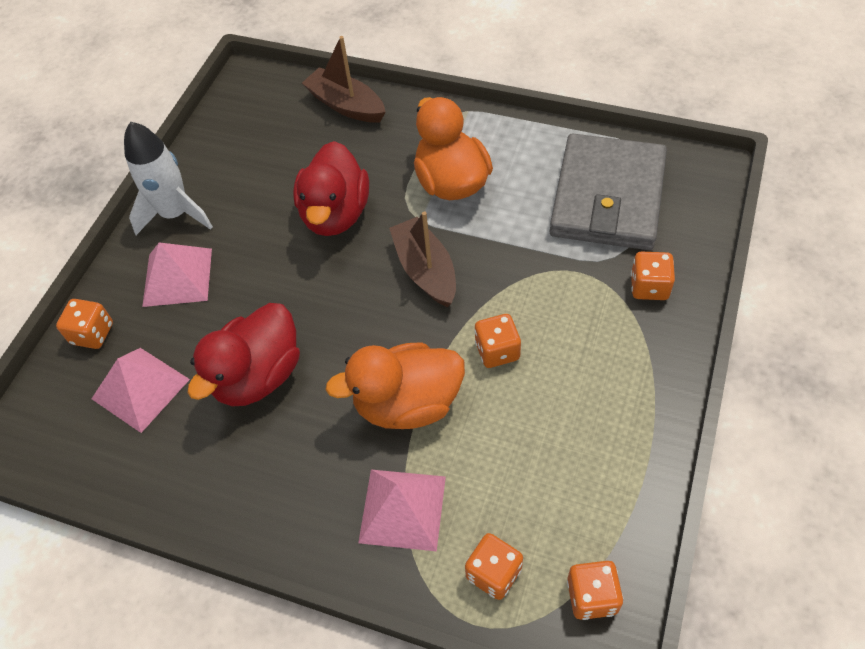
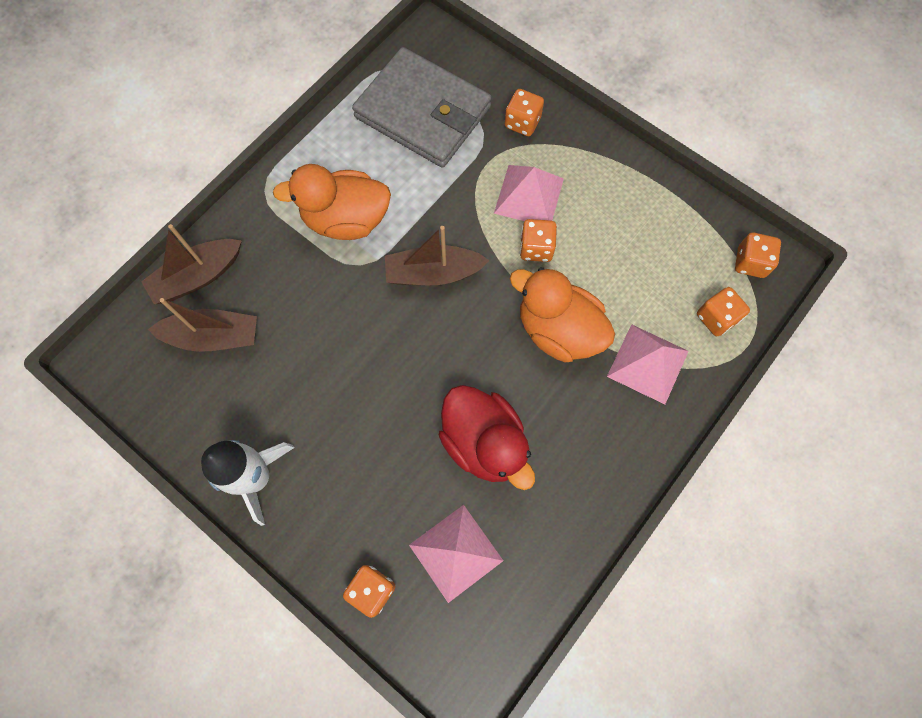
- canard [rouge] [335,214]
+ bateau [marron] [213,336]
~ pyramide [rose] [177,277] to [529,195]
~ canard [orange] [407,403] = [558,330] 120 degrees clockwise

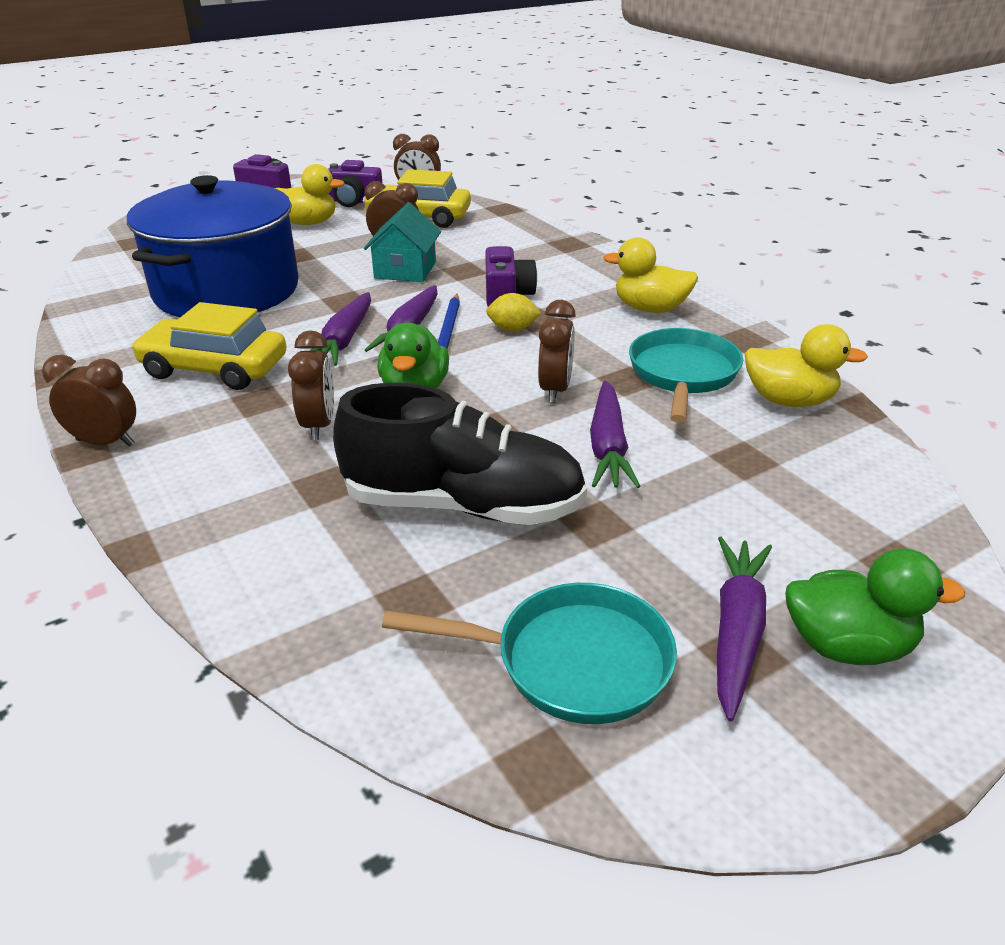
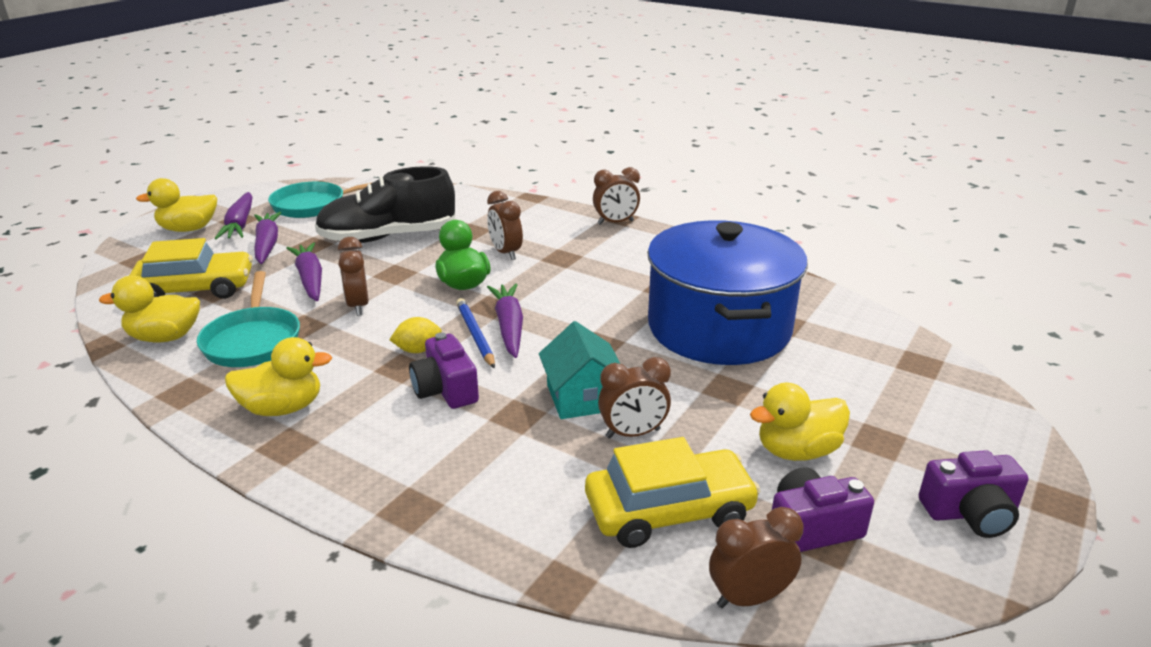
~ voiture [jaune] [214,368] to [195,289]
~ carotte [violet] [344,340] to [267,244]
~ canard [vert] [847,646] to canard [jaune] [188,229]

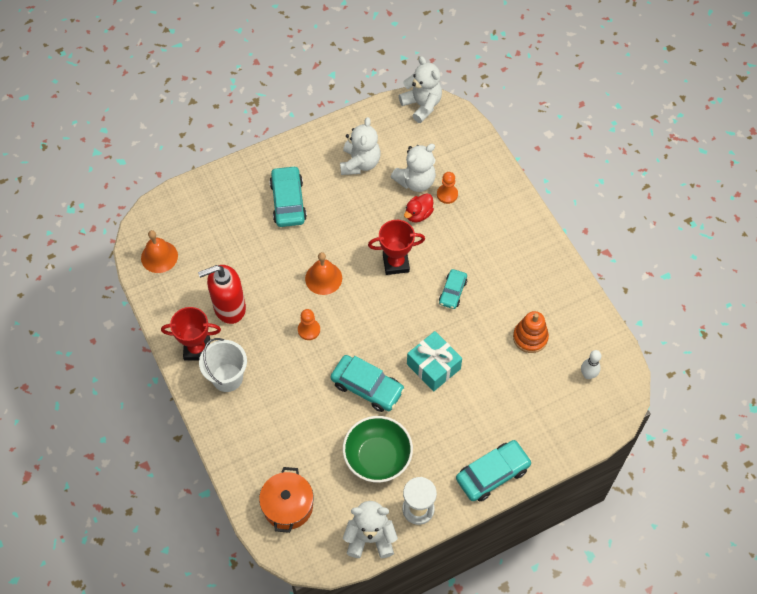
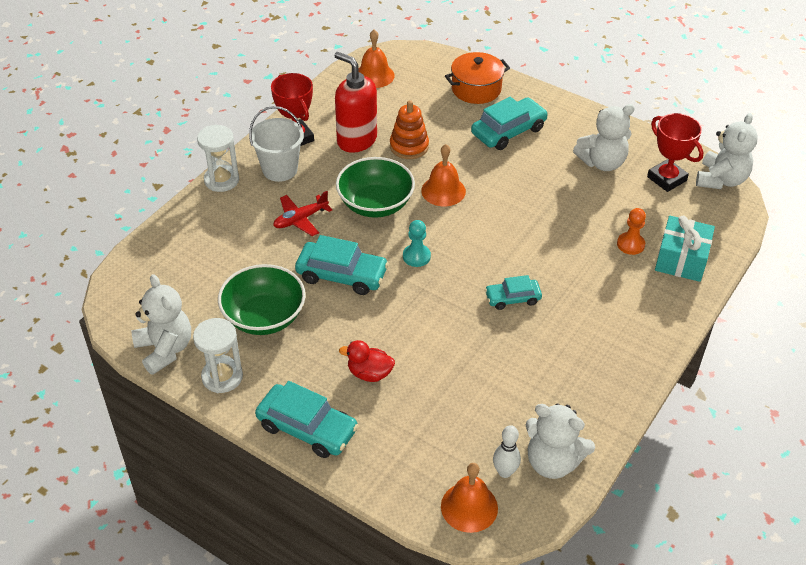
+ sablier [blanc] [221,180]
+ avion [rouge] [300,219]
+ pion [turquoise] [416,256]
+ cloche [orange] [469,507]
~ marmite [orange] [288,505] to [476,89]
~ trophée [rouge] [396,263] to [666,179]
~ ours en peluche [blanc] [415,181] to [552,462]
~ canard [rouge] [418,214] to [369,373]
~ cadeau [turquoise] [433,366] to [681,259]
~ jouet à empiler [orange] [530,337] to [409,146]
~ pion [orange] [309,330] to bol [vert] [375,204]
~ voiture [turquoise] [367,387] = [342,275] 75 degrees counterclockwise

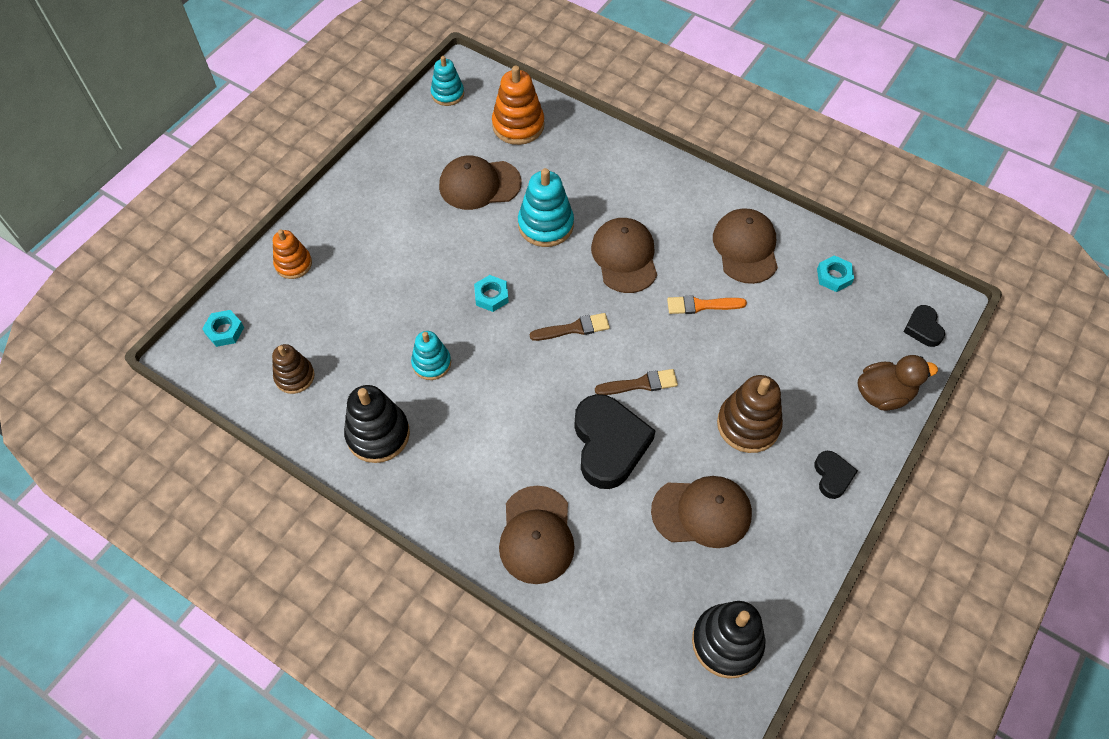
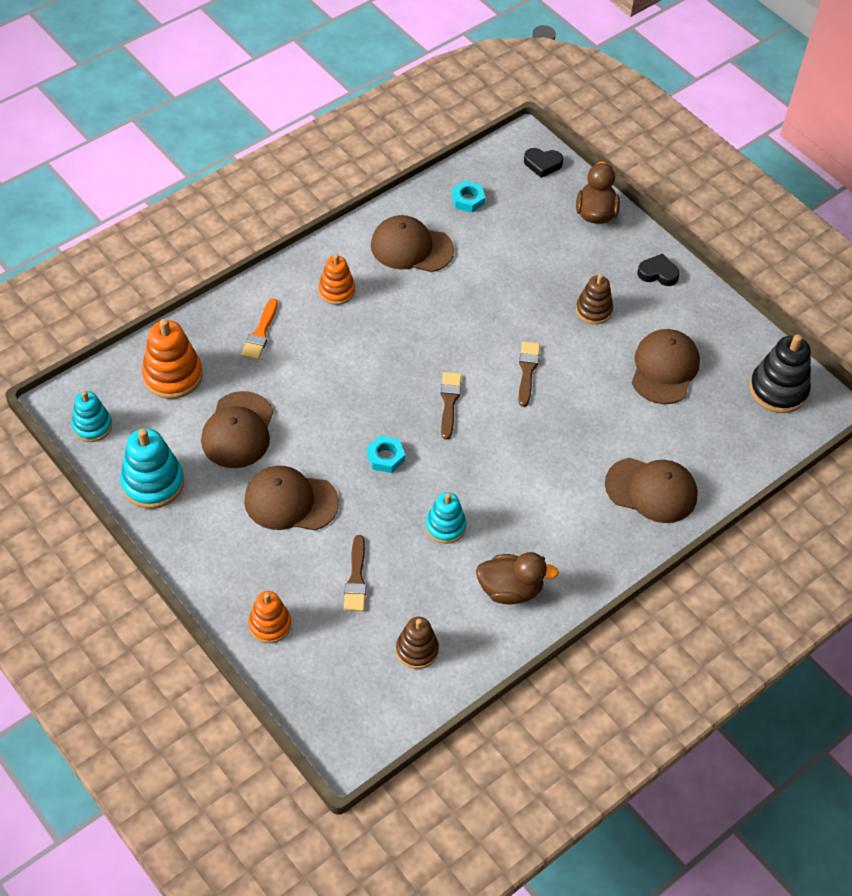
- écrou [turquoise] [225,331]
- cœur [noir] [609,444]
+ jouet à empiler [orange] [336,291]
+ pinceau [marron] [356,578]
~ jouet à empiler [turquoise] [545,225] to [153,483]
~ casquette [marron] [624,257] to [290,501]
~ pinceau [orange] [701,305] to [260,333]
~ jouet à empiler [noir] [378,434] to canard [marron] [510,589]
~ jouet à empiler [marron] [748,425] = [593,310] x0.65

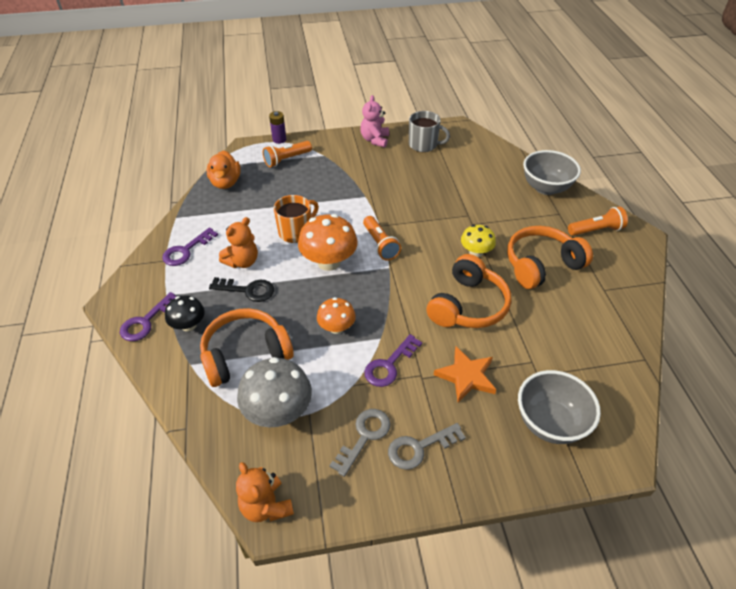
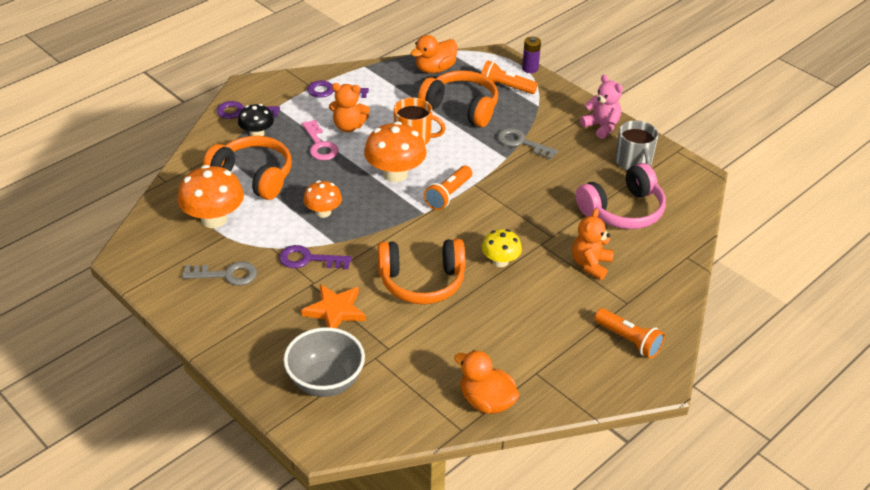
- bol [gris] [546,188]
+ canard [orange] [486,401]
+ casque audio [rose] [622,210]
~ ours en peluche [orange] [266,506] to [590,264]
~ clé [gris] [419,448] to [521,143]
~ casque audio [orange] [541,265] to [461,107]
~ clé [noir] [248,290] to clé [rose] [320,145]
~ champignon [gris] [278,412] to champignon [orange] [214,219]
~ ours en peluche [rose] [375,140] = [601,127] 75 degrees clockwise

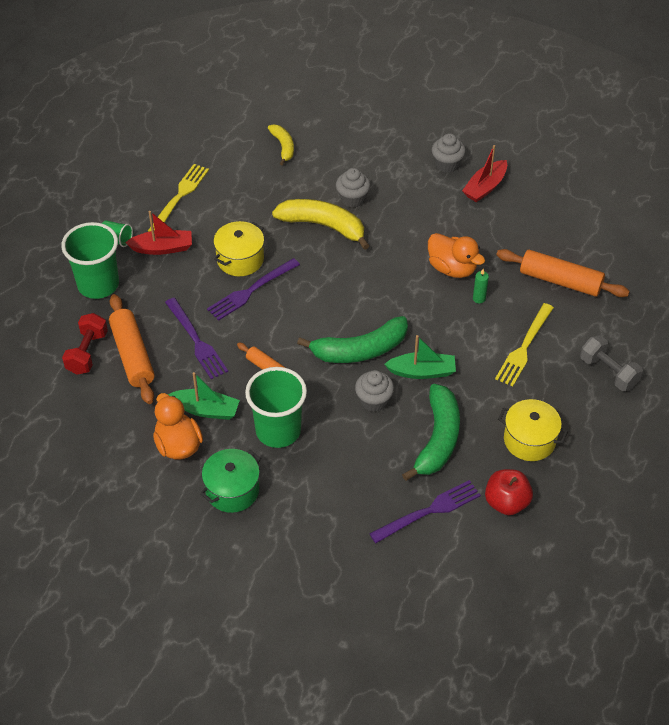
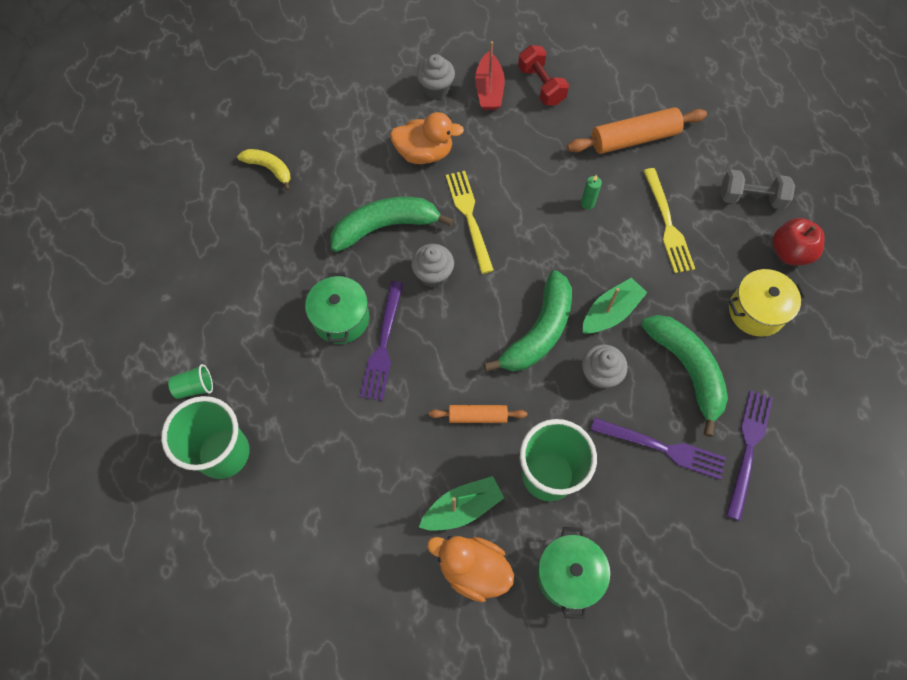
- rouleau à pâtisserie [orange] [133,355]
- bateau [rouge] [162,248]
~ haltère [rouge] [87,352] to [541,85]
~ fourchette [jaune] [180,196] to [469,216]
~ fourchette [violet] [197,341] to [664,448]
~ muffin [gris] [352,199] to [433,275]
~ canard [orange] [452,268] to [424,153]
~ pomme [rouge] [506,502] to [790,252]
~ marmite [jaune] [240,259] to marmite [vert] [341,318]
~ banane [jaune] [323,226] to banane [vert] [385,227]

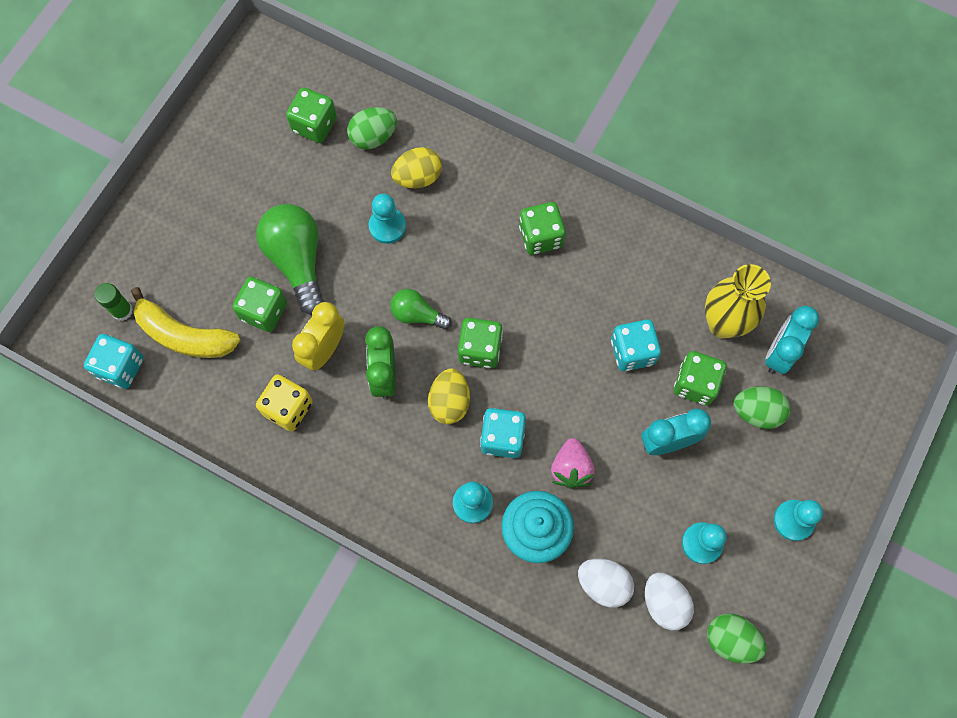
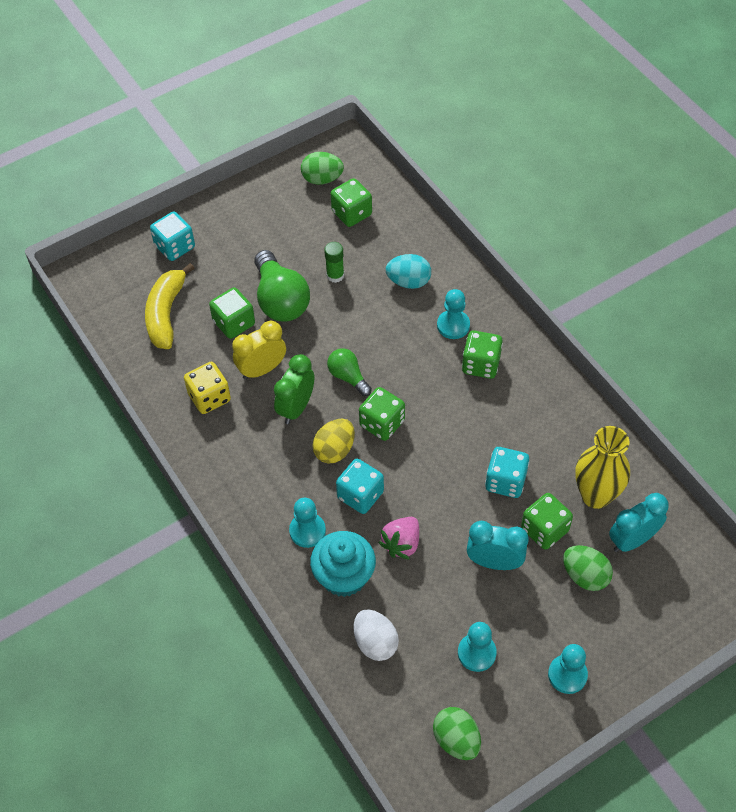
- œuf [blanc] [664,603]
~ dé [turquoise] [121,367] to [175,247]
~ bâton de colle [vert] [122,311] to [335,275]
~ œuf [vert] [373,137] to [322,179]
~ pion [turquoise] [387,226] to [453,325]
~ œuf [jaune] [418,177] to œuf [turquoise] [408,281]
~ banane [jaune] [184,335] = [166,314] 45 degrees clockwise
~ ampoule [vert] [297,261] = [280,300] 150 degrees clockwise

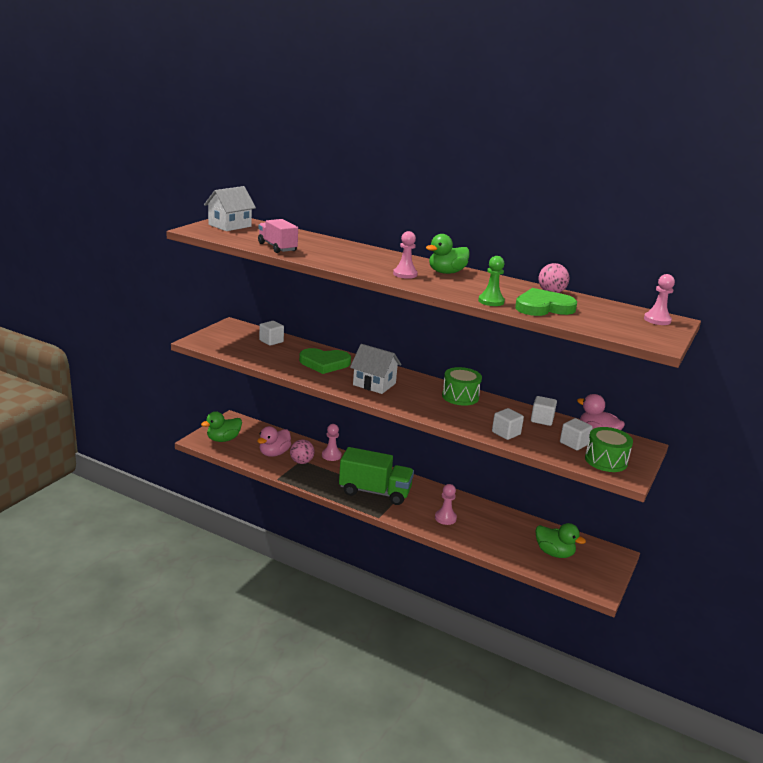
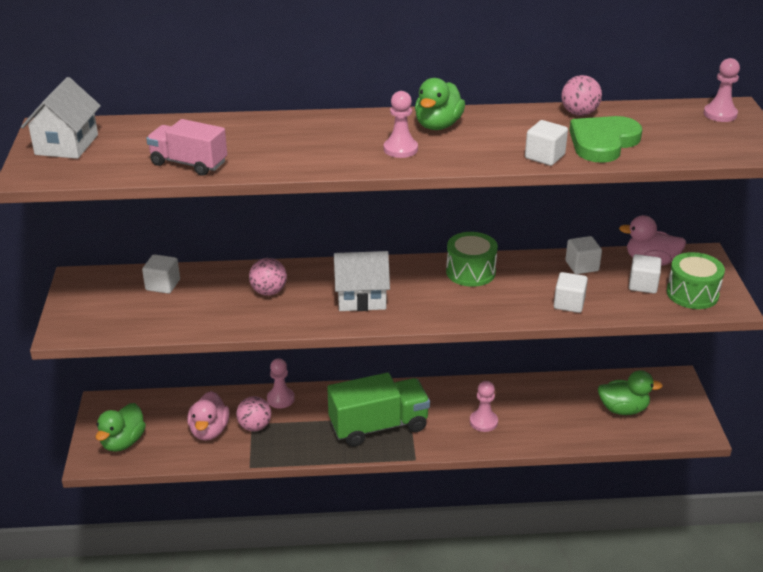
~ cœur [vert] [324,363] to balle [rose] [269,292]
~ pion [vert] [491,301] to cube [blanc] [544,156]

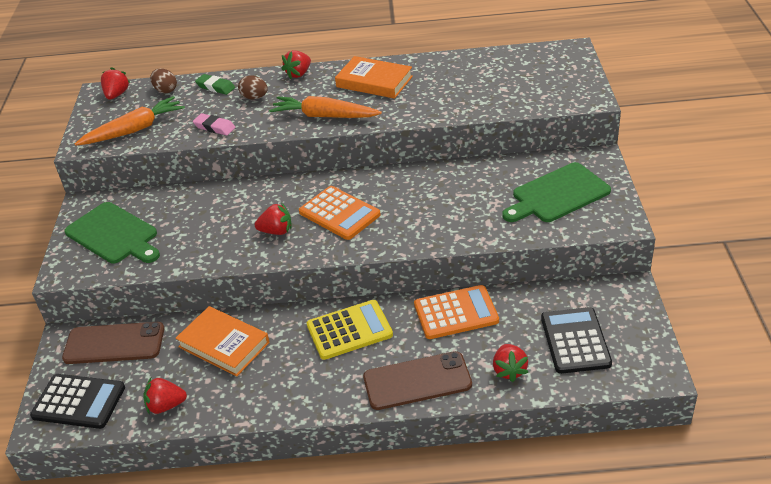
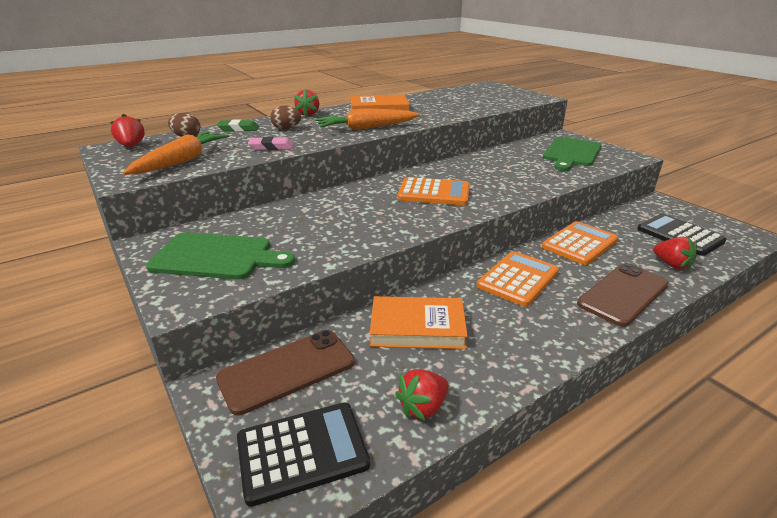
- fraise [rouge] [276,231]
~ calculatrice [jaune] [349,330] to calculatrice [orange] [518,279]

